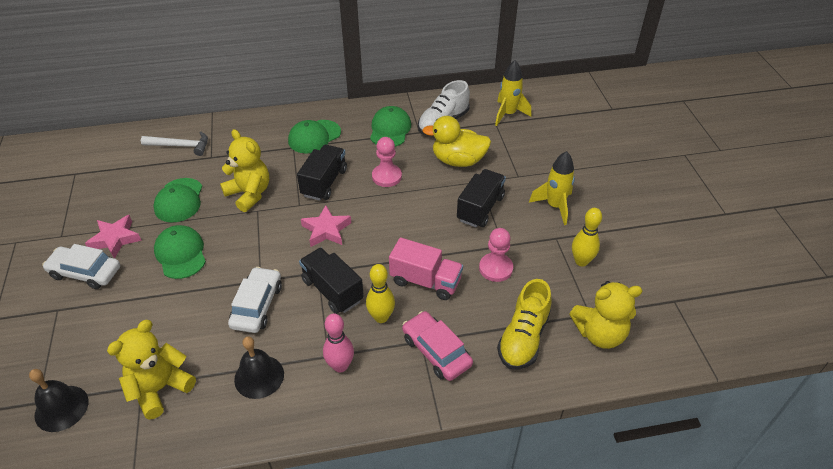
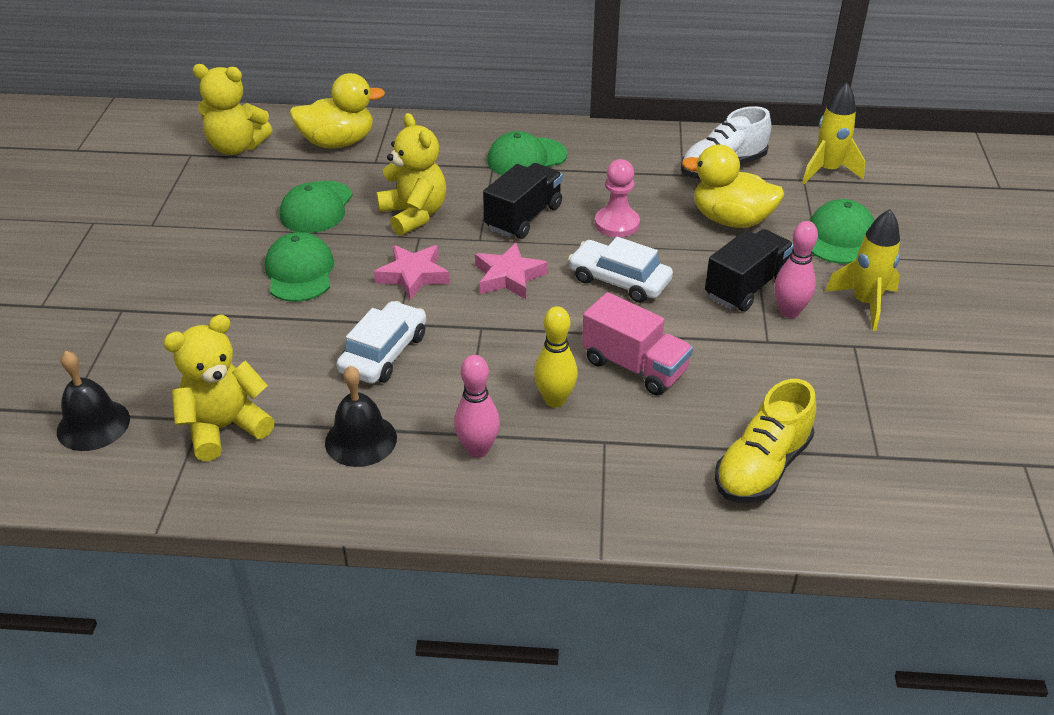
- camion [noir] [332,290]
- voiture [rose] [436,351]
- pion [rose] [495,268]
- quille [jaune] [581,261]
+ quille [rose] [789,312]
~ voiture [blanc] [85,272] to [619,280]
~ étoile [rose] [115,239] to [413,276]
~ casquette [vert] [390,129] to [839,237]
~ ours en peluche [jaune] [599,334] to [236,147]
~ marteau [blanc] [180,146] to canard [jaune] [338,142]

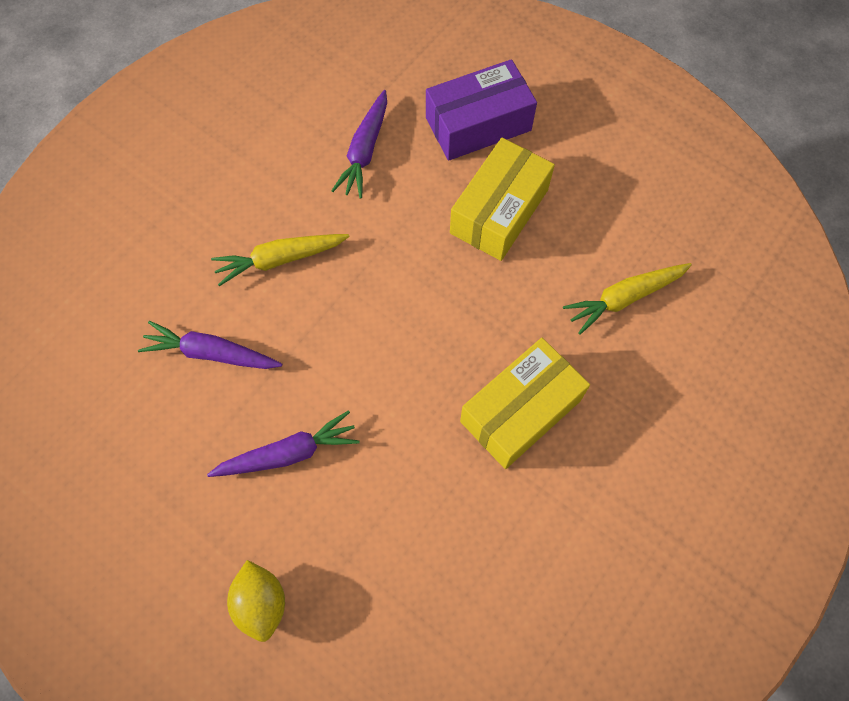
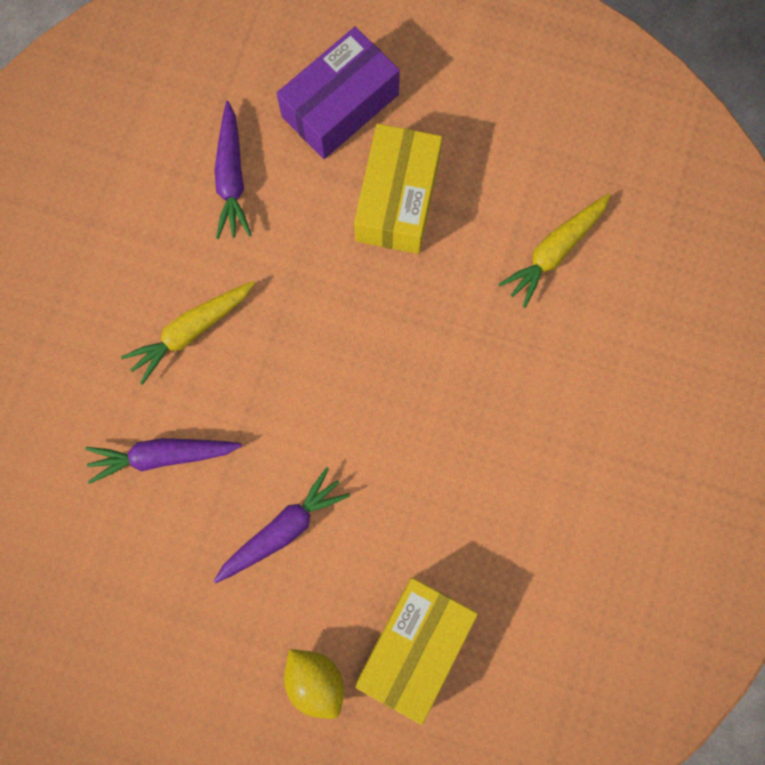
~ boîte [jaune] [520,411] to [415,646]

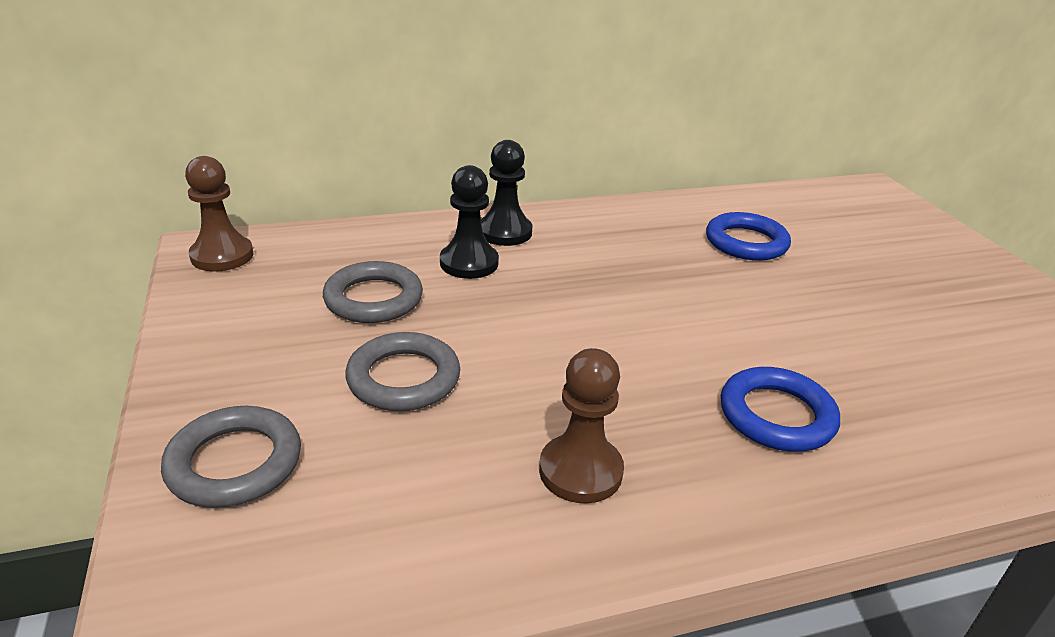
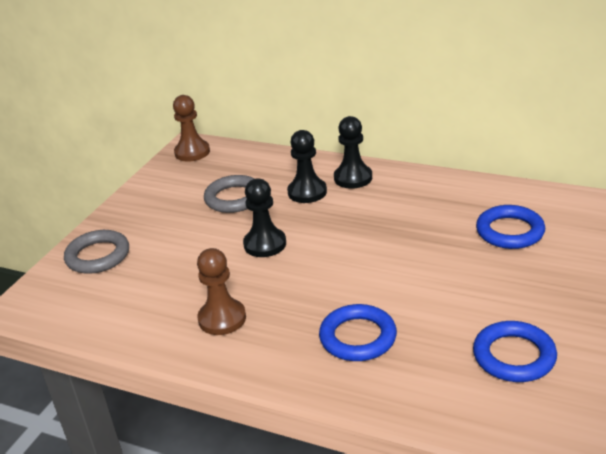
- anneau [gris] [403,378]
+ pion [noir] [265,244]
+ anneau [bleu] [514,356]

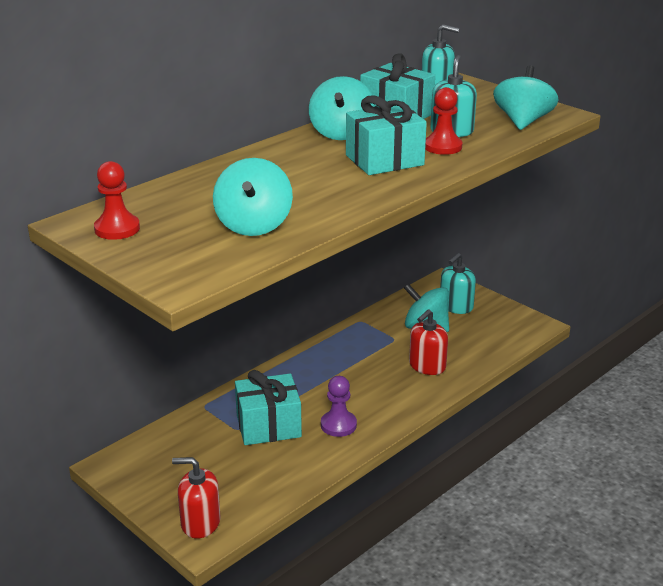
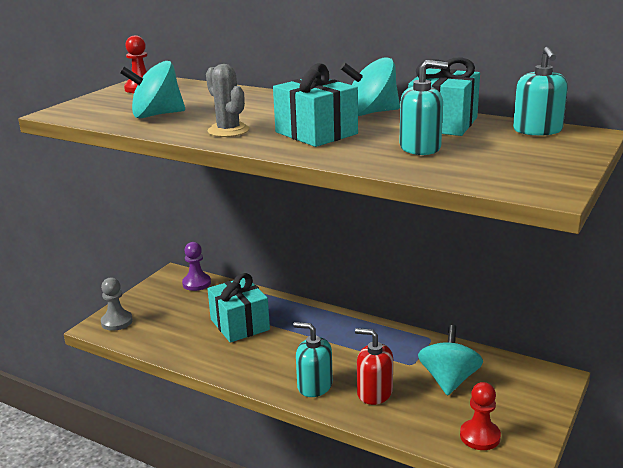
- toupie [turquoise] [523,122]
+ cactus [gris] [228,130]
~ pion [violet] [338,425] to [196,283]
~ pion [rouge] [443,147] to [480,436]
~ distributeur de savon [turquoise] [456,306] to [314,385]
~ distributeur de savon [rouge] [200,522] to pion [gris] [117,322]

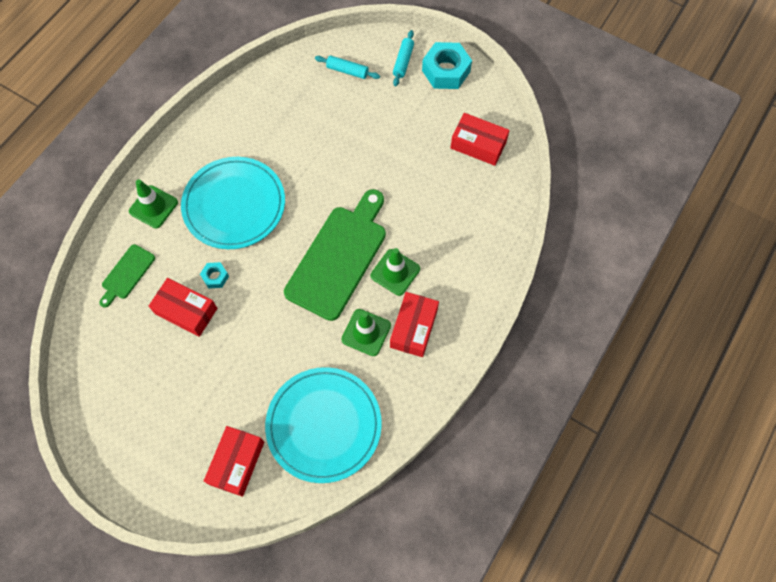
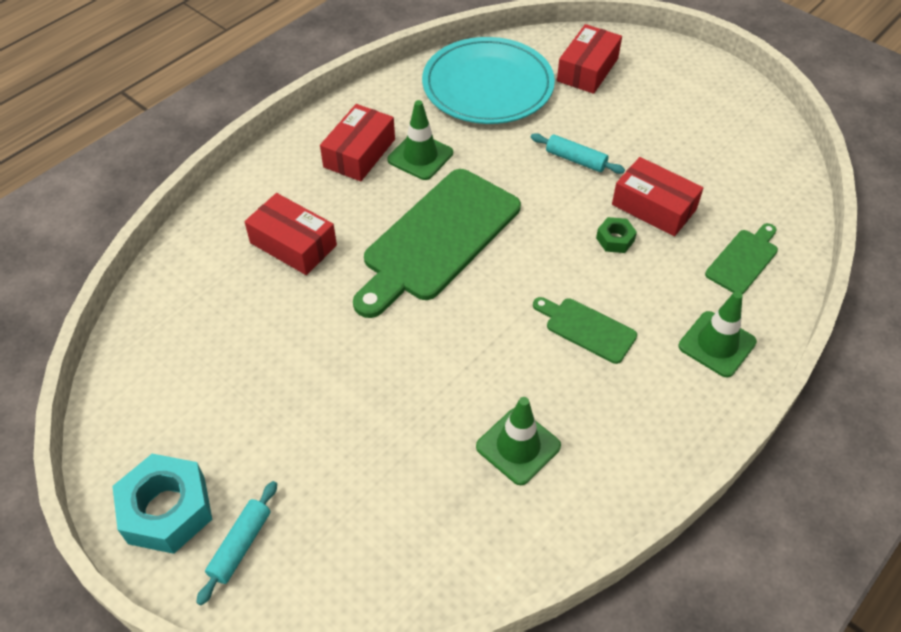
~ rouleau à pâtisserie [turquoise] [347,71] to [576,160]
~ cône de chantier [vert] [395,272] to [518,446]
~ boîte [rouge] [478,145] to [293,244]
~ assiette [turquoise] [234,205] to planche à découper [vert] [587,328]
~ écrou [turquoise] [215,277] to écrou [vert] [615,239]

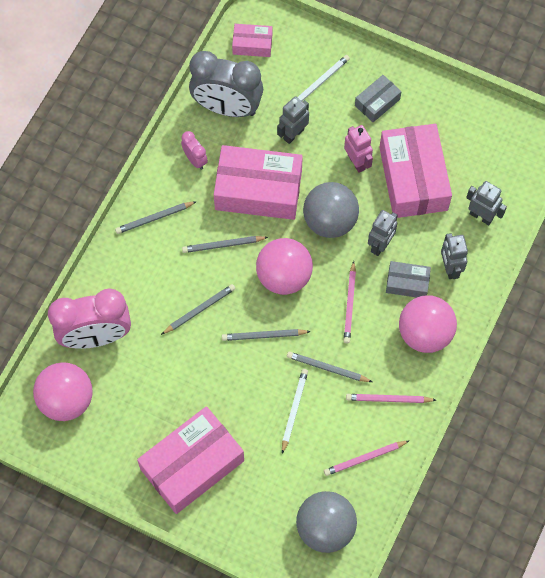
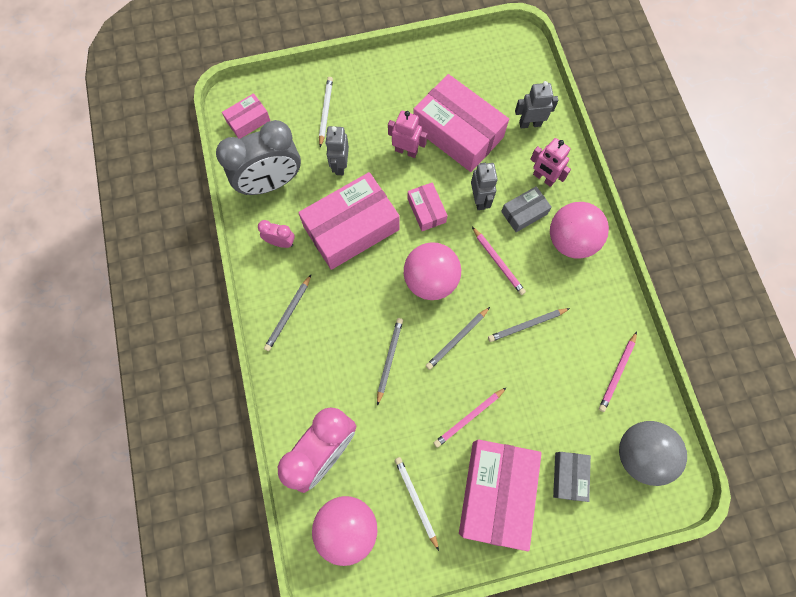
- crayon [gris] [223,245]
~ crayon [blanc] [294,410] to [416,501]
~ crayon [rose] [388,399] to [469,418]
~ boîte [gris] [377,102] to [569,476]
~ balle [gris] [330,221] to boîte [rose] [426,210]
~ robot [gris] [450,268] to robot [rose] [543,178]

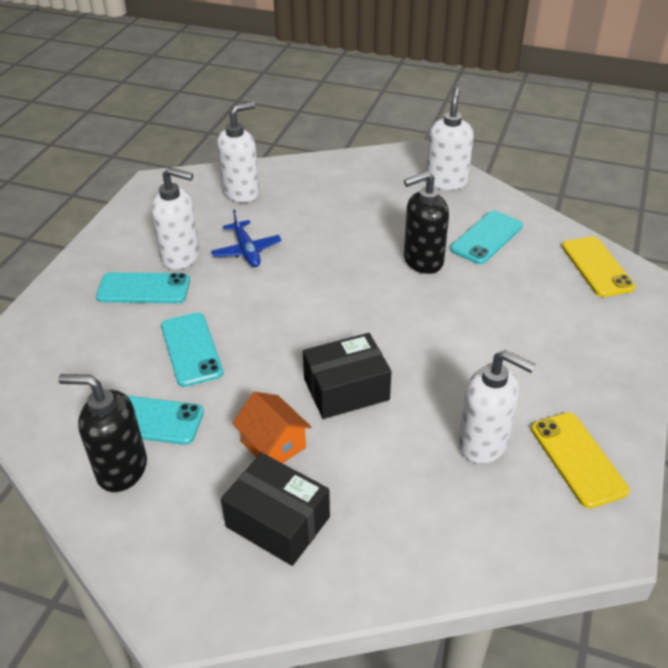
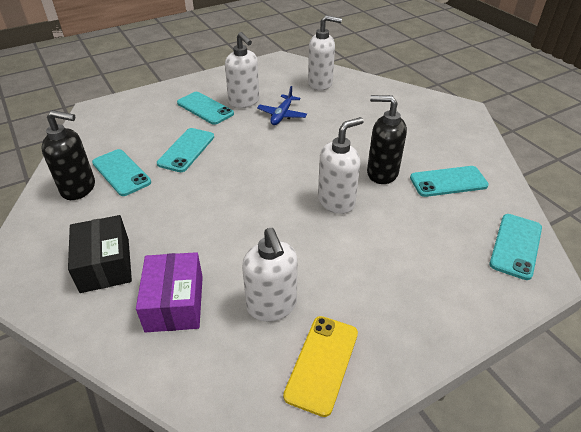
- maison [orange] [273,445]
- boîte [noir] [346,389]
+ boîte [violet] [174,303]
~ distributeur de savon [blanc] [446,181] to [336,201]
~ téléphone [jaune] [596,267] to téléphone [turquoise] [515,246]
~ distributeur de savon [noir] [121,469] = [79,188] 135 degrees clockwise

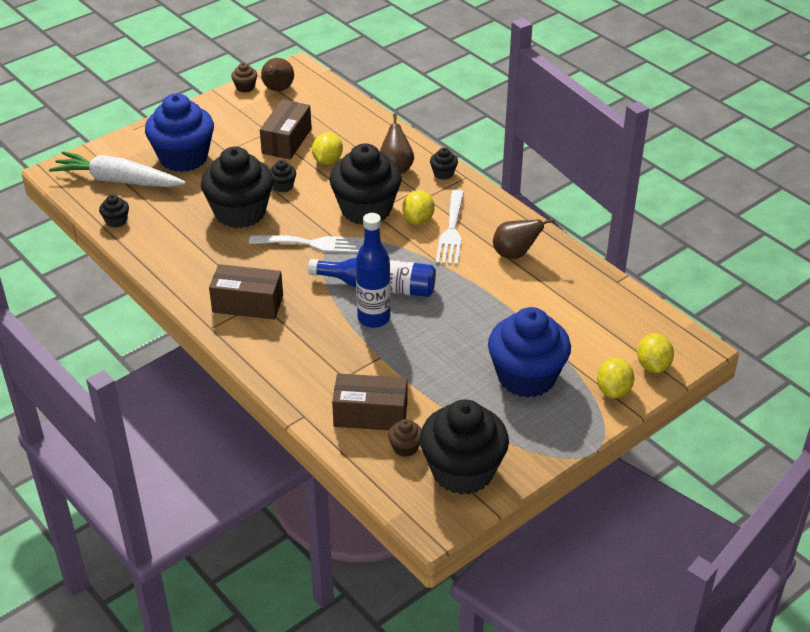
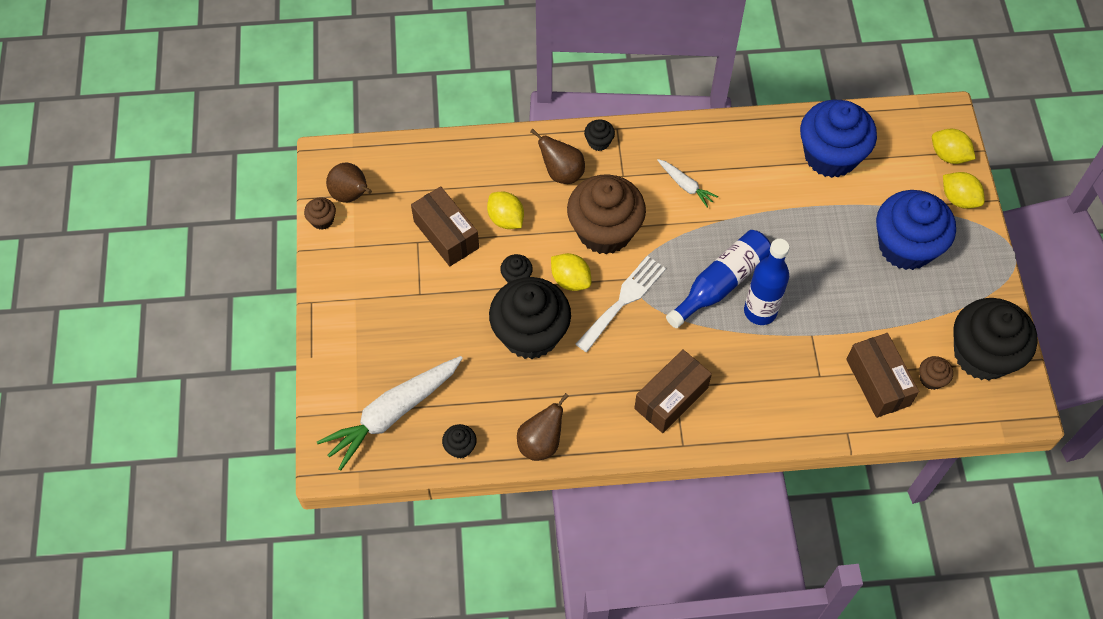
~ muffin [bleu] [183,158] to [830,156]
~ citron [jaune] [418,220] to [570,280]
~ poire [marron] [515,254] to [541,443]
~ fourchette [blanc] [451,231] to carotte [blanc] [685,185]
~ muffin [noir] [366,209] to muffin [marron] [604,231]
~ boîte [marron] [370,415] = [878,382] 60 degrees counterclockwise

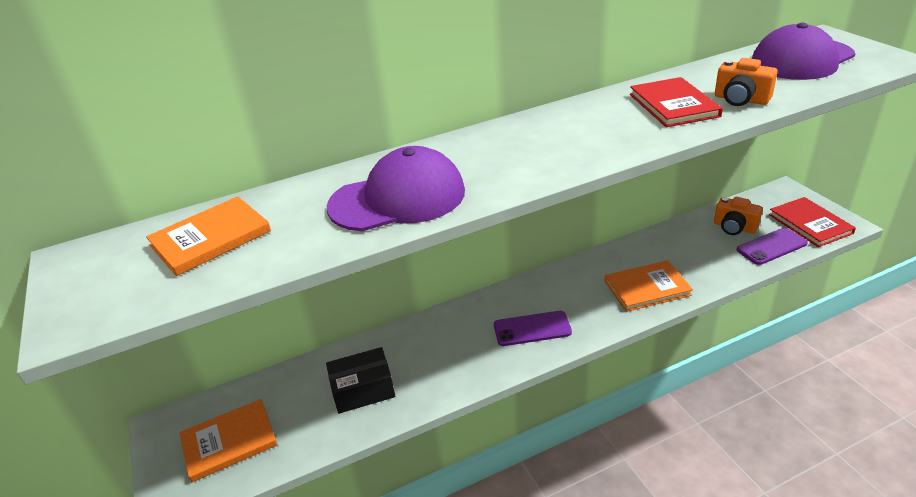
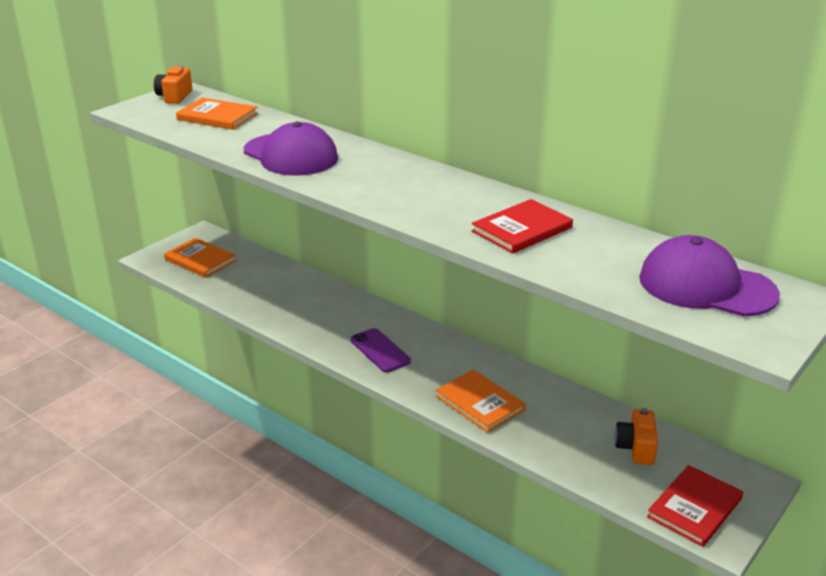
- boîte [noir] [363,390]
- téléphone [violet] [771,246]
~ appareil photo [orange] [740,99] to [174,97]

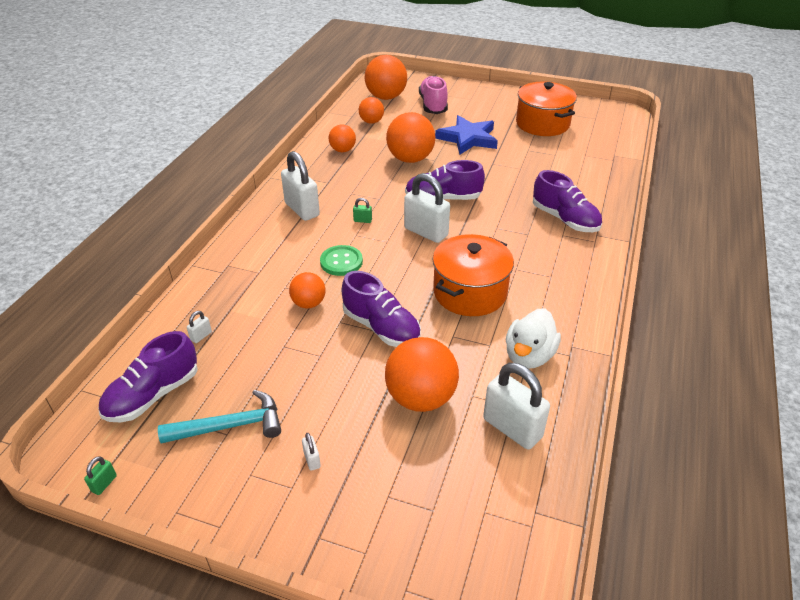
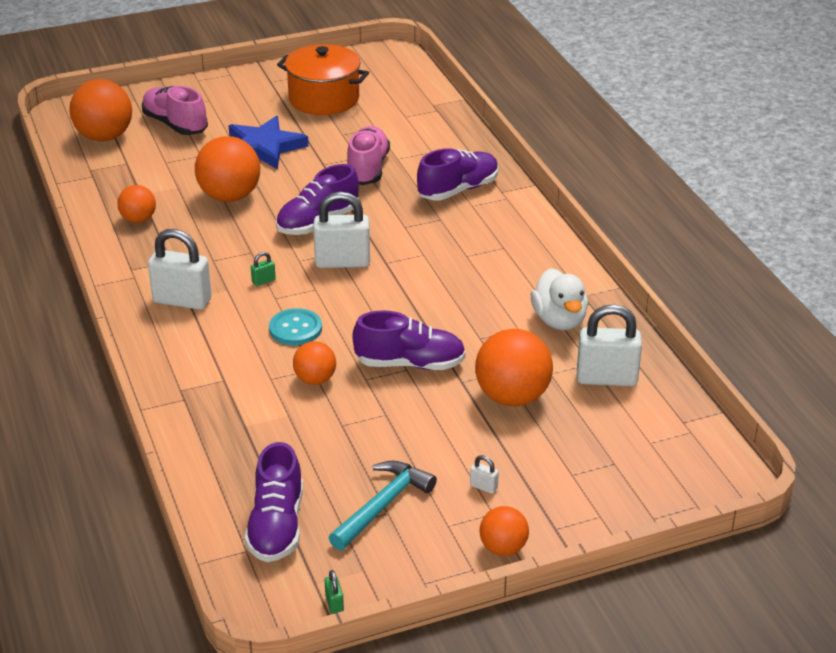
- cadenas [blanc] [201,336]
- marmite [orange] [470,292]
+ chaussure [rose] [367,169]
~ balle [orange] [371,122] to [503,548]
~ bouton [vert] [341,262] to bouton [turquoise] [295,329]
~ chaussure [violet] [565,219] = [458,190] 45 degrees counterclockwise

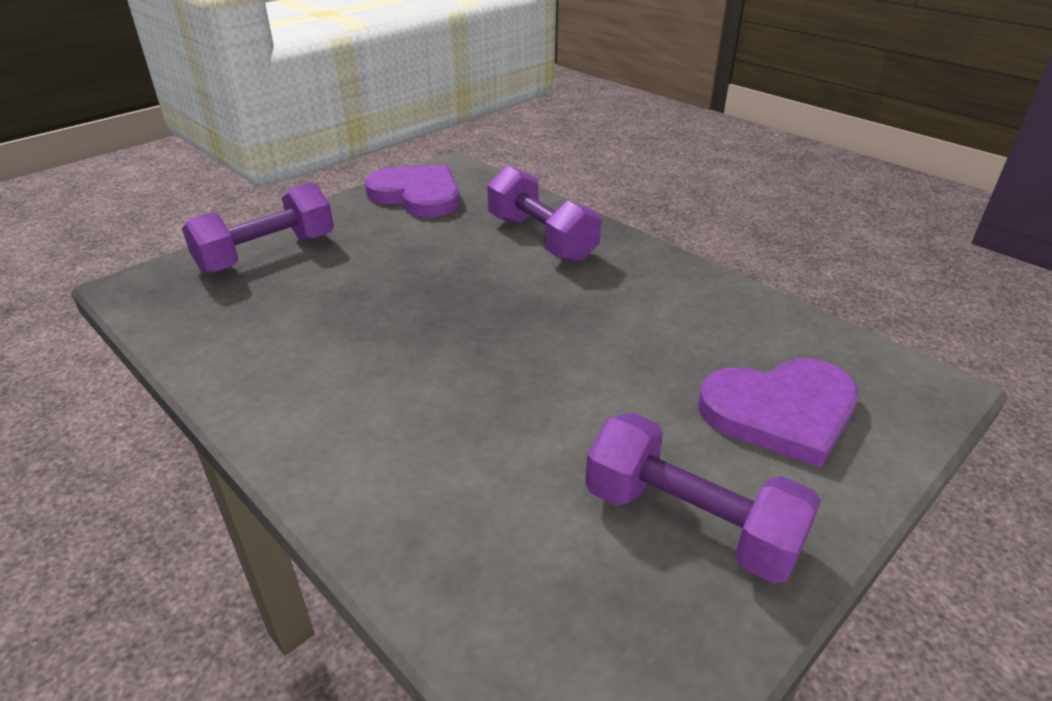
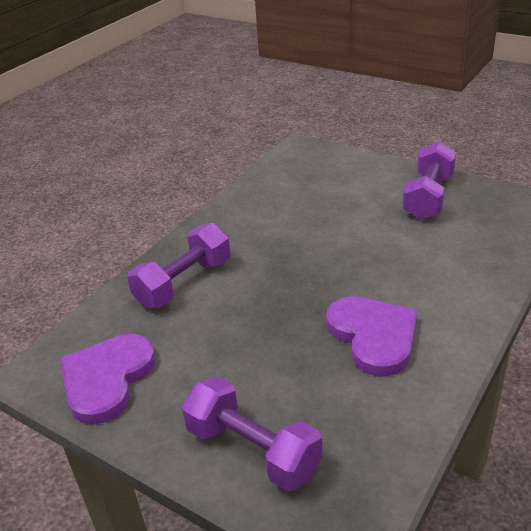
~ cœur [violet] [780,412] to [373,336]

